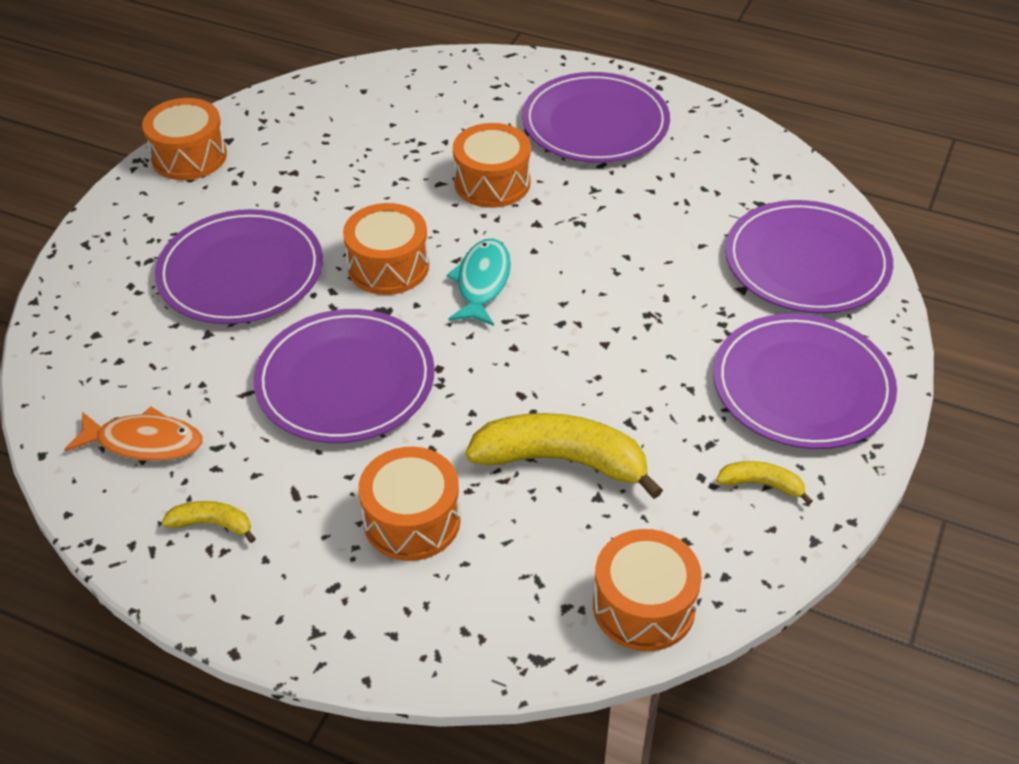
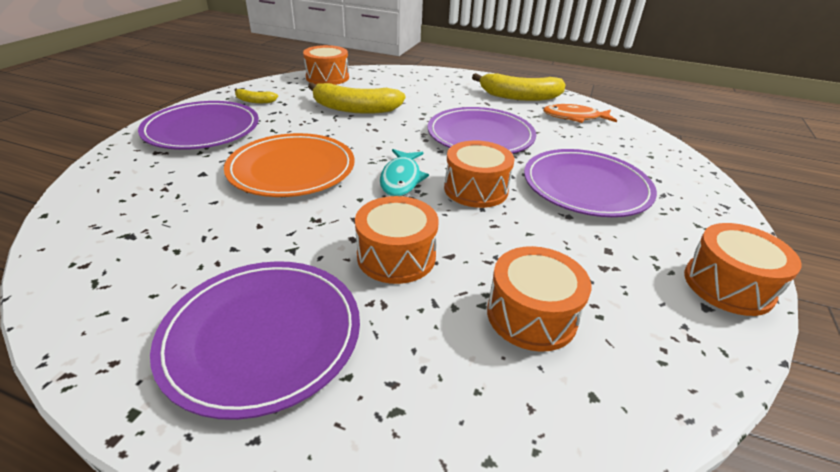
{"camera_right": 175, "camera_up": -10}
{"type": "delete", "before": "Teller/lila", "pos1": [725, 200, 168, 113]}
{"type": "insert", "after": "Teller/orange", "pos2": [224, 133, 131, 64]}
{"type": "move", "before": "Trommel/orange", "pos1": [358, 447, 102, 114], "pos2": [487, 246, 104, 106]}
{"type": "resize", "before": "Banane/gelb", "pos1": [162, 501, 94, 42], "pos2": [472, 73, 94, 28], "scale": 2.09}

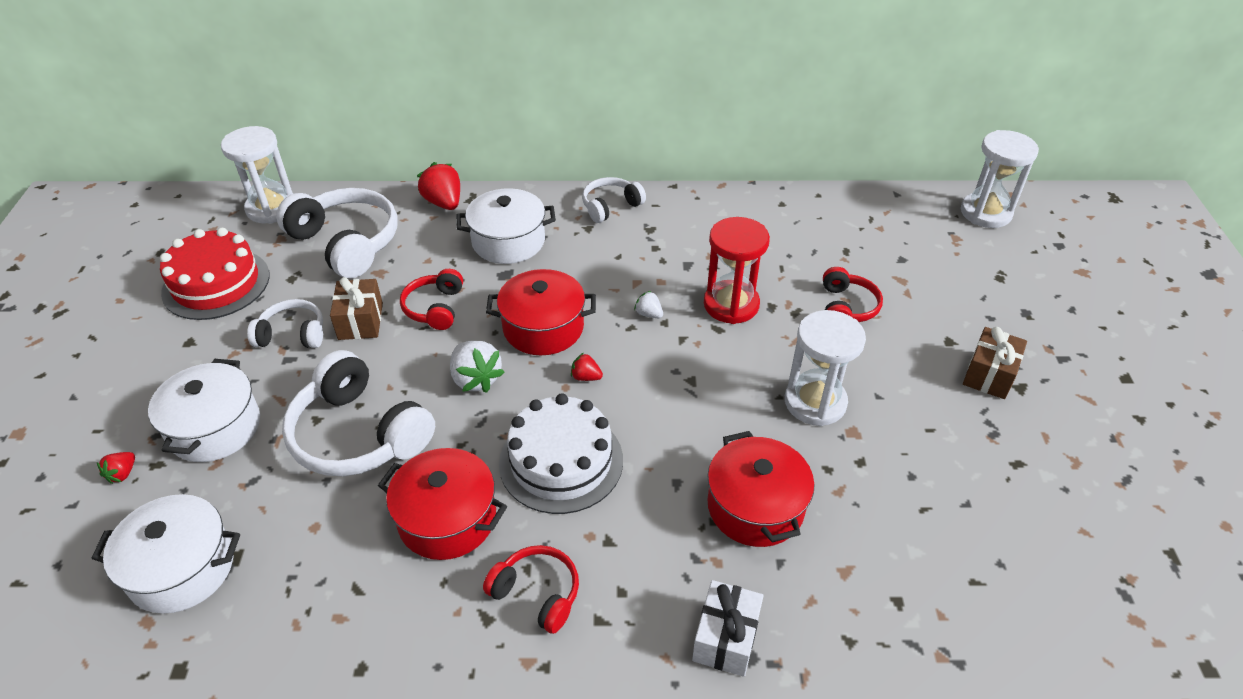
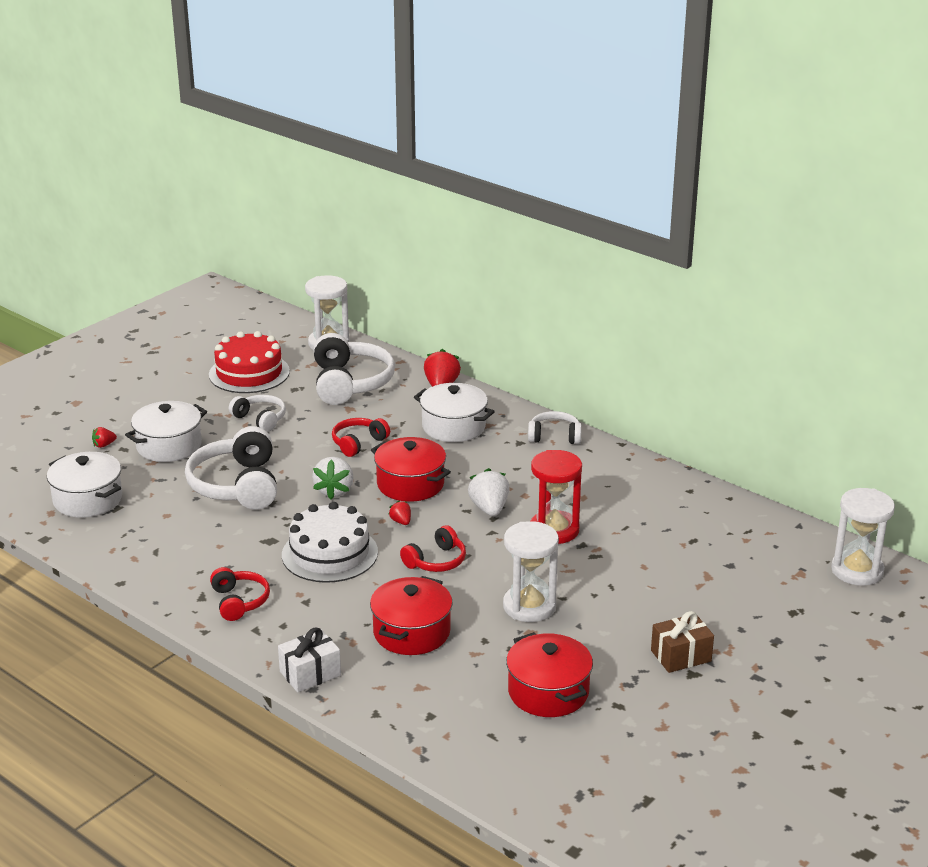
{"camera_right": 40, "camera_up": -15}
{"type": "delete", "before": "Geschenk/braun", "pos1": [330, 277, 53, 63]}
{"type": "move", "before": "Kochtopf/rot", "pos1": [378, 448, 129, 112], "pos2": [506, 632, 87, 85]}
{"type": "move", "before": "Kopfhörer/rot", "pos1": [823, 267, 60, 55], "pos2": [400, 525, 66, 47]}
{"type": "resize", "before": "Erdbeere/weiß", "pos1": [634, 291, 29, 27], "pos2": [468, 468, 42, 48], "scale": 1.89}

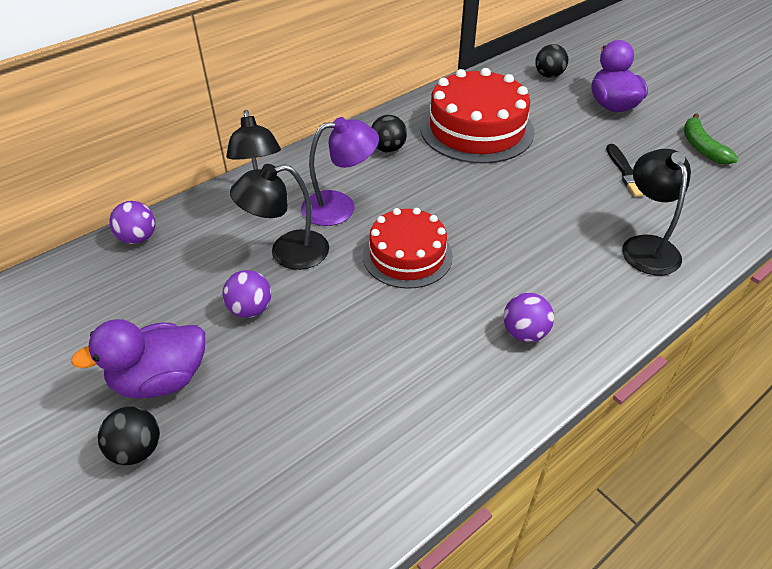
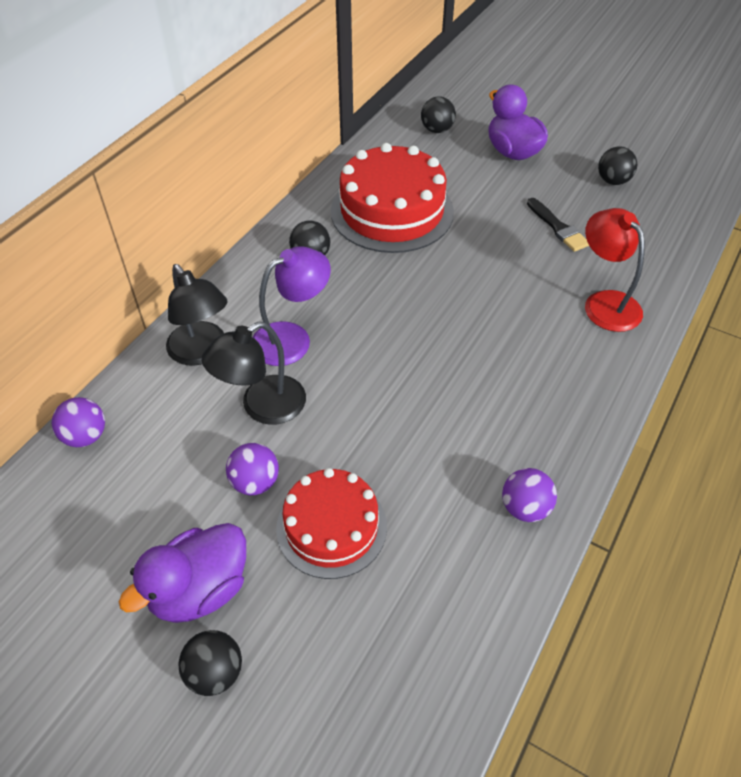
{"camera_right": -20, "camera_up": 5}
{"type": "move", "before": "Kuchen/rot", "pos1": [363, 208, 90, 81], "pos2": [276, 468, 111, 111]}
{"type": "move", "before": "Ball/lila", "pos1": [504, 293, 50, 49], "pos2": [502, 468, 55, 54]}
{"type": "replace", "before": "Banane/grün", "after": "Ball/schwarz", "pos1": [684, 113, 54, 51], "pos2": [598, 146, 39, 39]}
{"type": "recolor", "before": "Lampe/schwarz", "after": "Lampe/rot", "pos1": [622, 149, 69, 126], "pos2": [585, 208, 60, 124]}

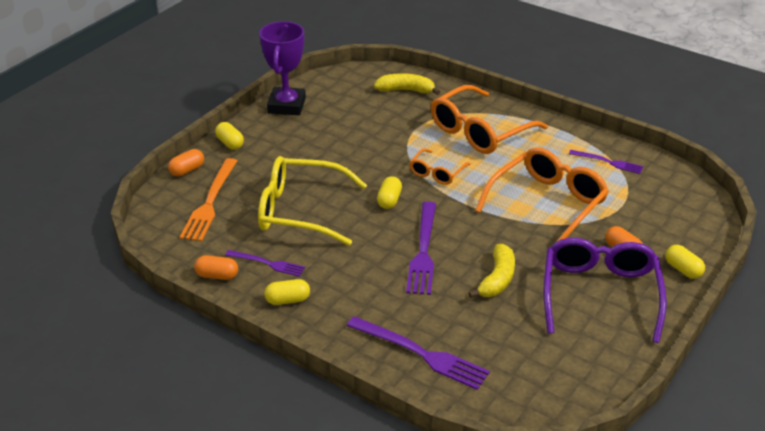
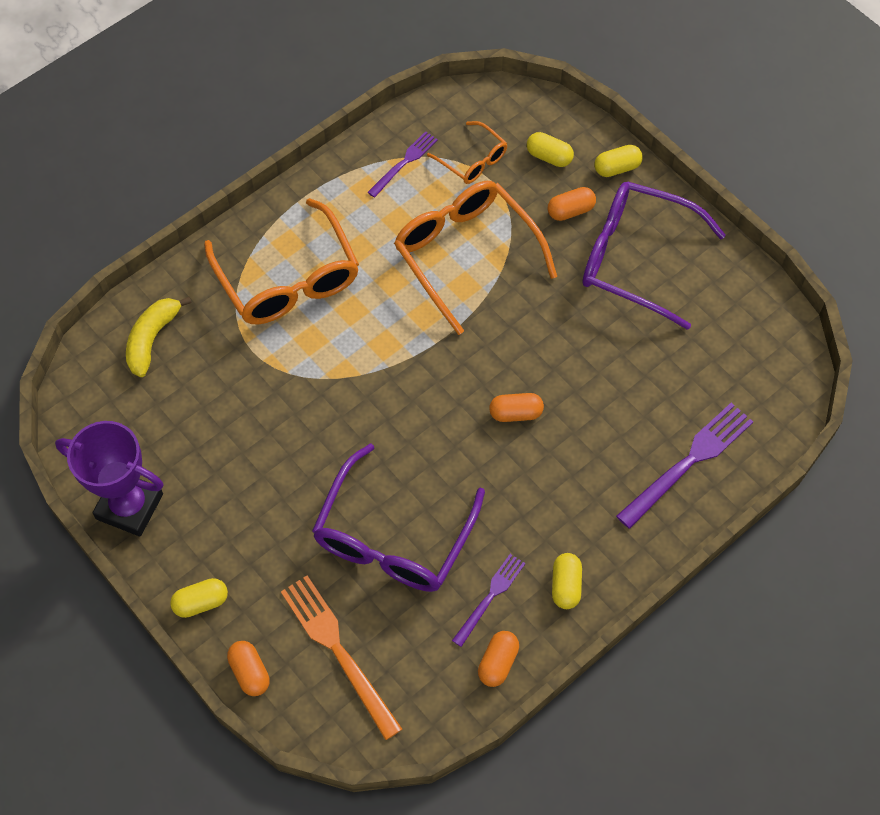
{"camera_right": -75, "camera_up": 25}
{"type": "delete", "before": "Banane/gelb", "pos1": [468, 244, 47, 54]}
{"type": "move", "before": "Kapsel/gelb", "pos1": [377, 176, 25, 33], "pos2": [527, 132, 47, 35]}
{"type": "move", "before": "Brille/orange", "pos1": [410, 148, 61, 37], "pos2": [427, 121, 80, 63]}
{"type": "replace", "before": "Gabel/lila", "after": "Kapsel/orange", "pos1": [406, 201, 30, 94], "pos2": [489, 393, 55, 29]}
{"type": "recolor", "before": "Brille/gelb", "after": "Brille/lila", "pos1": [258, 156, 109, 90], "pos2": [312, 443, 173, 149]}
{"type": "rotate", "before": "Gabel/orange", "pos1": [180, 158, 57, 84], "pos2": [281, 575, 121, 165], "turn": -150}

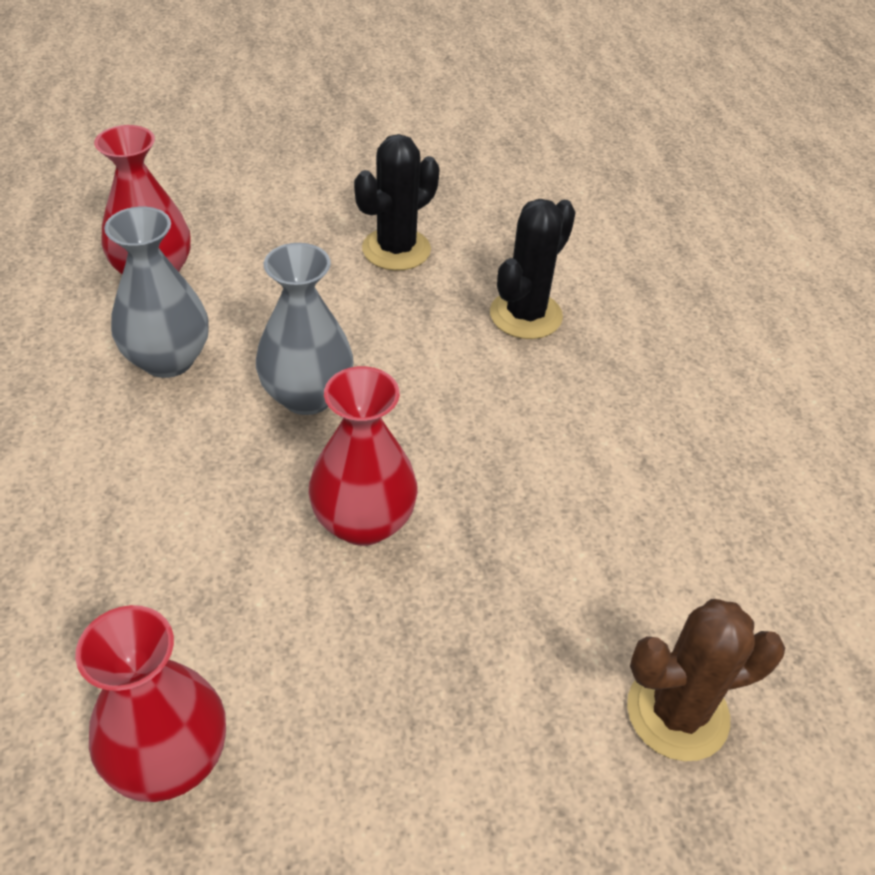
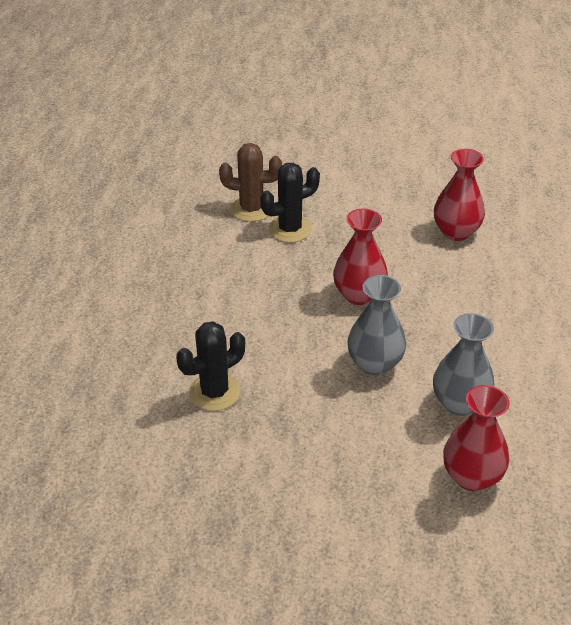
{"camera_right": -160, "camera_up": -5}
{"type": "move", "before": "Kaktus/schwarz", "pos1": [354, 134, 86, 137], "pos2": [260, 163, 60, 80]}

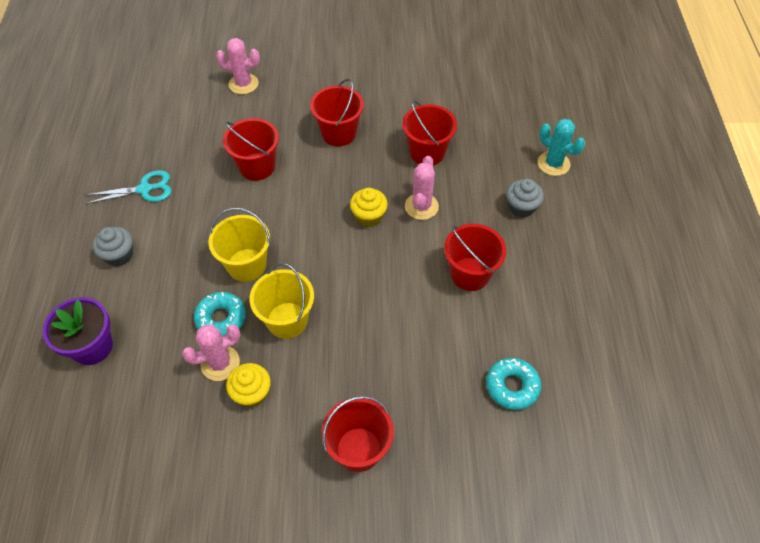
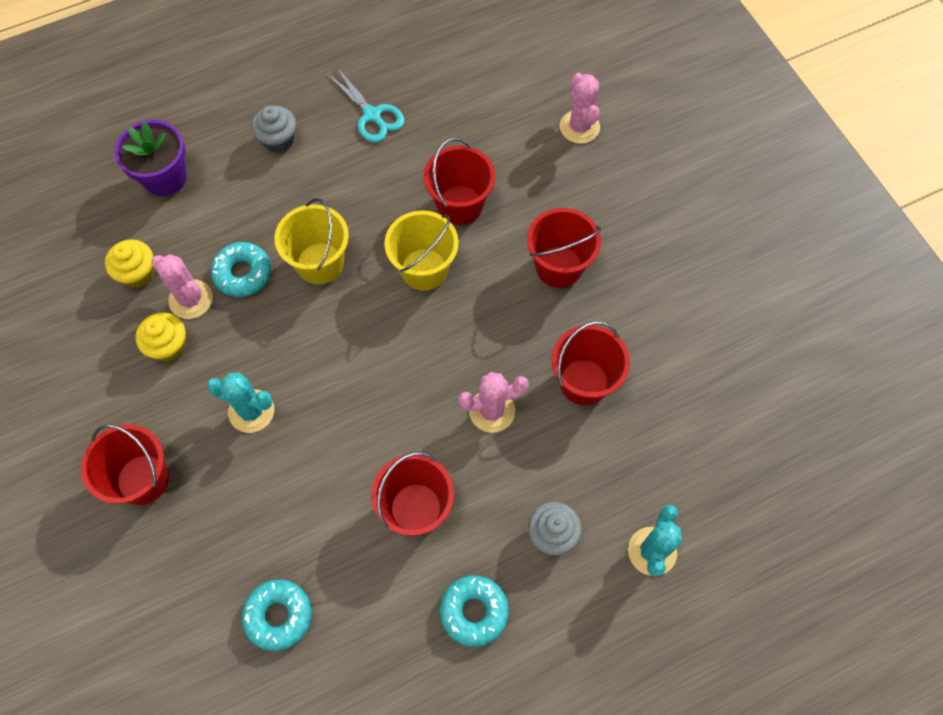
{"camera_right": 65, "camera_up": 10}
{"type": "insert", "after": "Kaktus/türkis", "pos2": [207, 372, 67, 61]}
{"type": "insert", "after": "Donut/türkis", "pos2": [440, 576, 69, 71]}
{"type": "move", "before": "Eimer/gelb", "pos1": [249, 263, 65, 76], "pos2": [384, 210, 75, 81]}
{"type": "move", "before": "Muffin/gelb", "pos1": [350, 188, 38, 39], "pos2": [105, 239, 49, 49]}

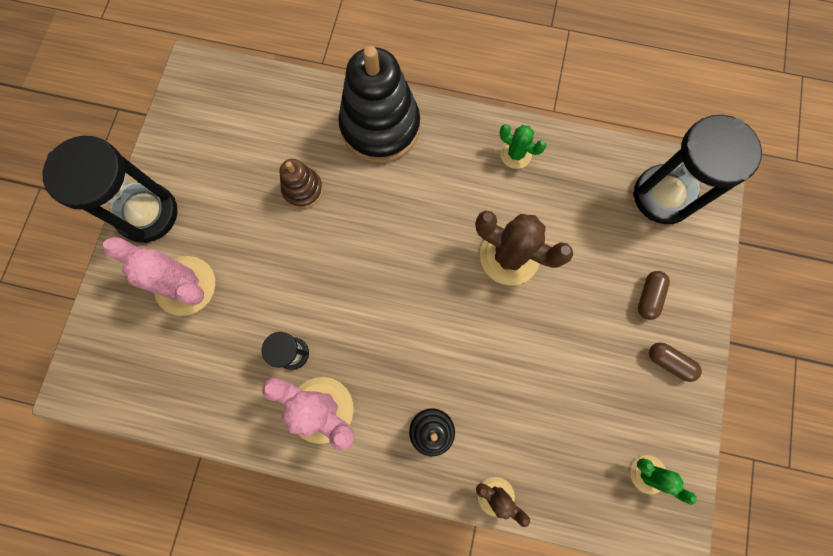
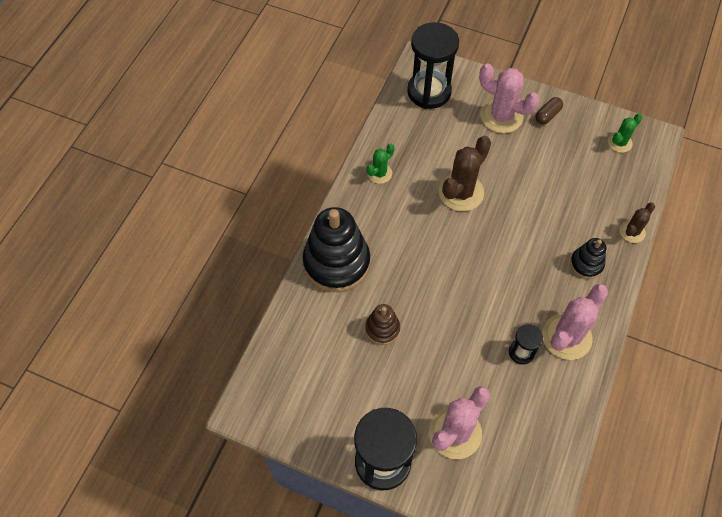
{"camera_right": -80, "camera_up": -15}
{"type": "replace", "before": "Kapsel/braun", "after": "Kaktus/rosa", "pos1": [638, 271, 32, 49], "pos2": [479, 63, 60, 70]}

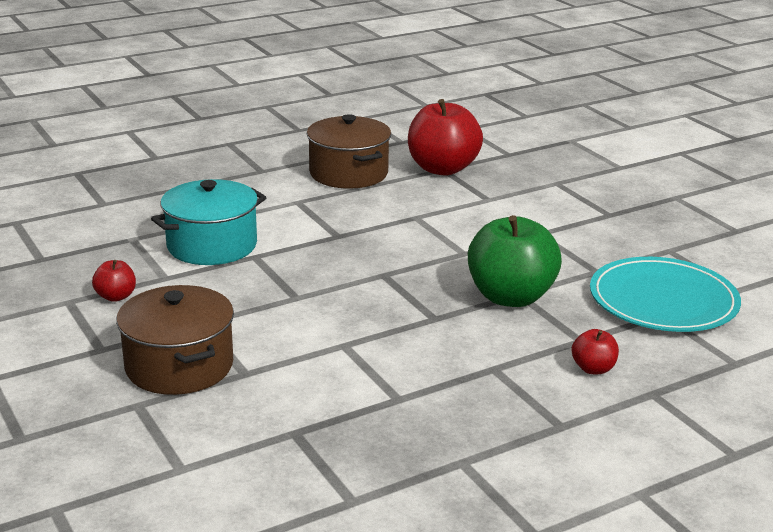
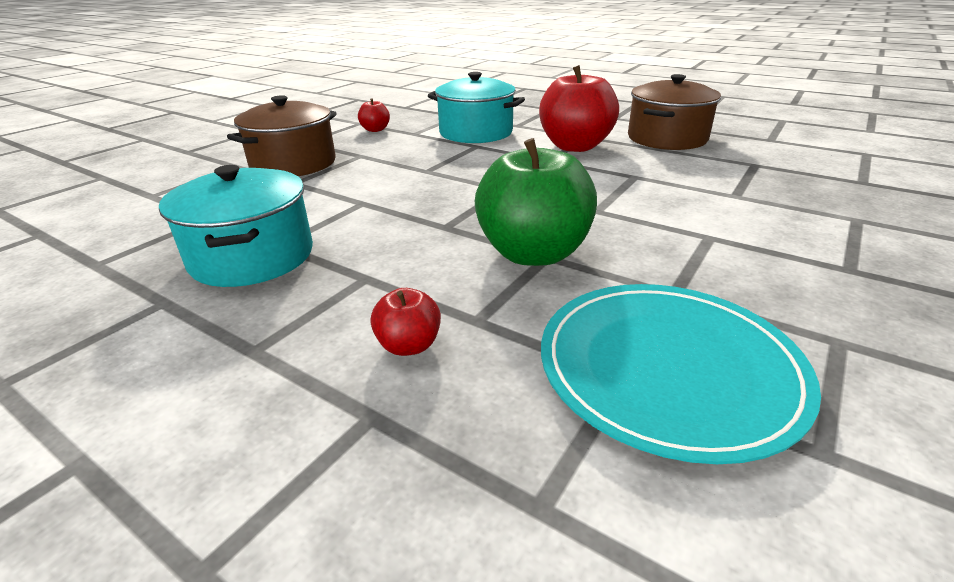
{"camera_right": 65, "camera_up": 5}
{"type": "insert", "after": "Kochtopf/türkis", "pos2": [159, 165, 154, 122]}
{"type": "move", "before": "Apfel/rot", "pos1": [408, 99, 75, 76], "pos2": [539, 65, 80, 87]}

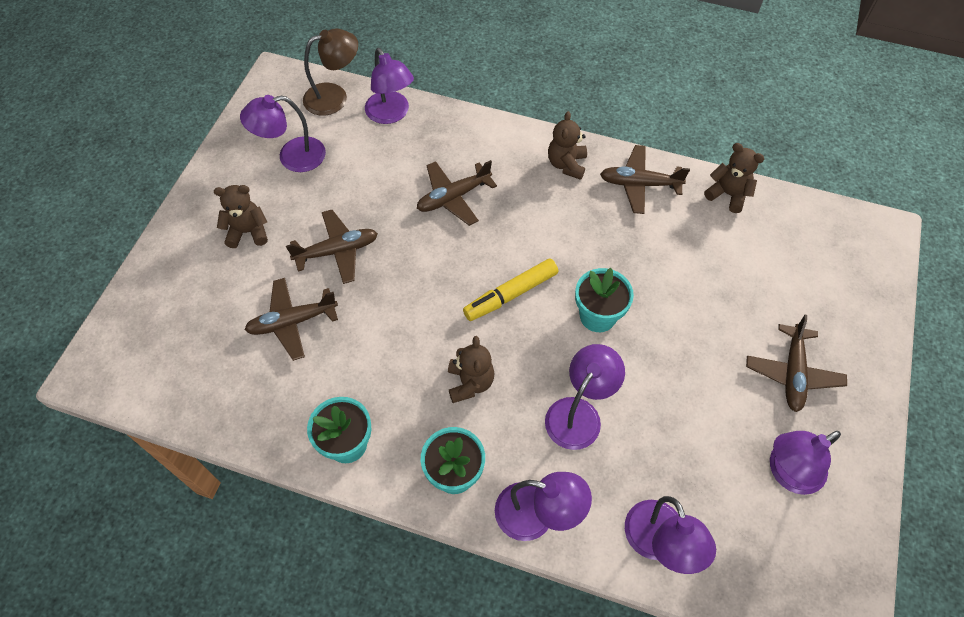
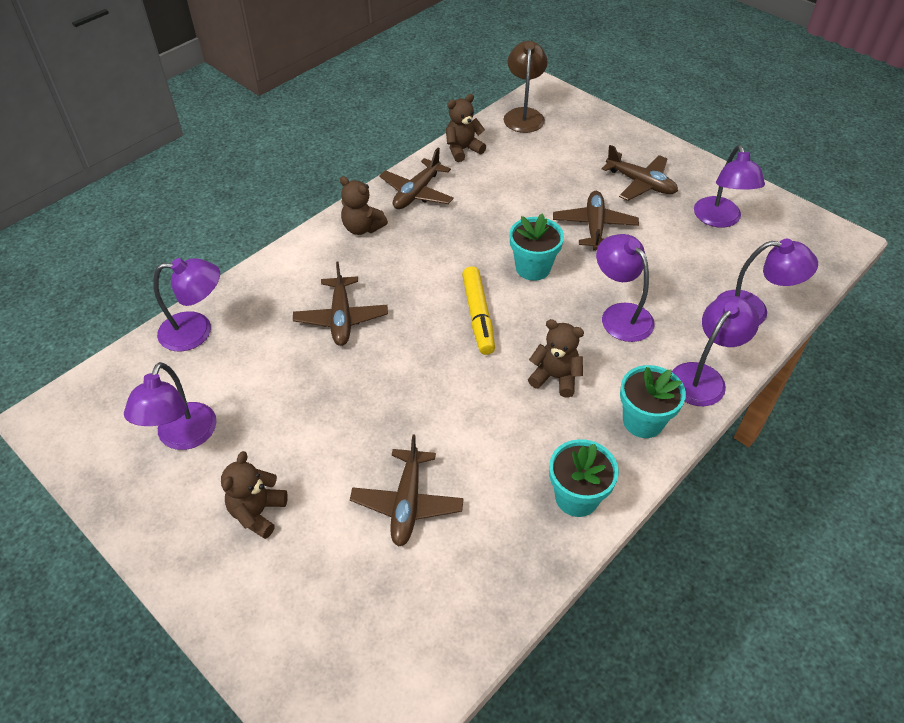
{"camera_right": -65, "camera_up": -10}
{"type": "move", "before": "Flugzeug/braun", "pos1": [286, 210, 92, 74], "pos2": [553, 191, 86, 59]}
{"type": "move", "before": "Lampe/braun", "pos1": [303, 28, 55, 88], "pos2": [504, 41, 44, 92]}

